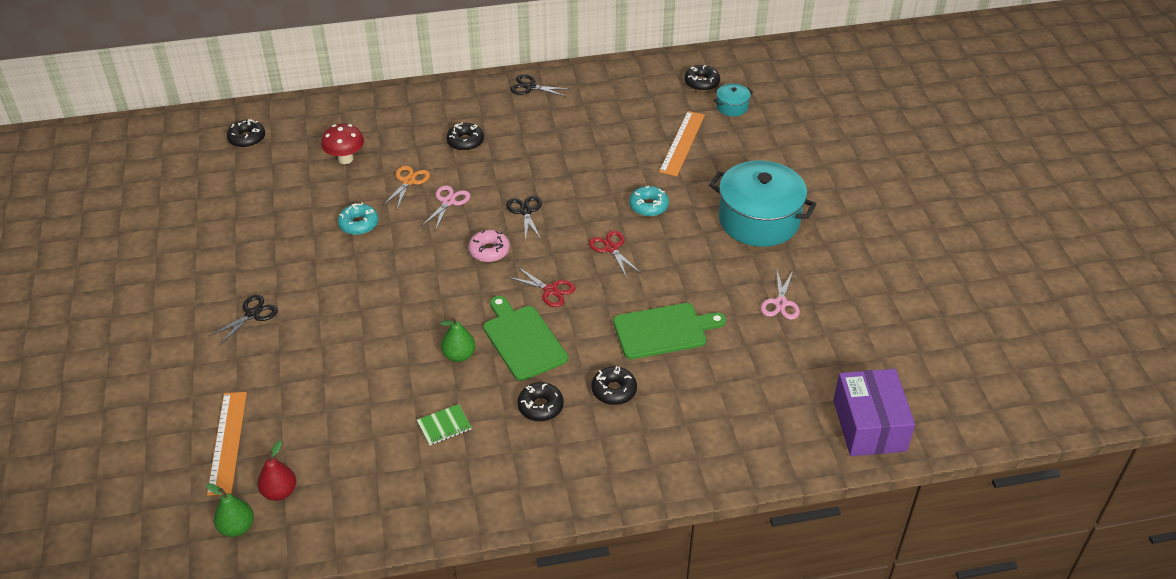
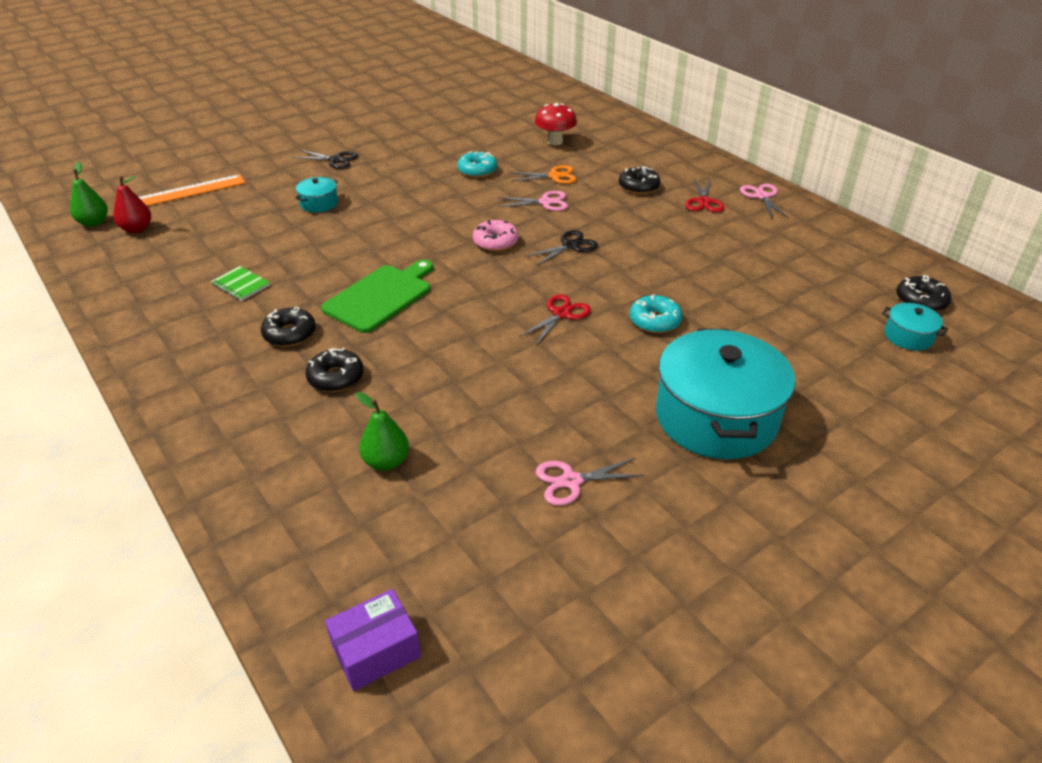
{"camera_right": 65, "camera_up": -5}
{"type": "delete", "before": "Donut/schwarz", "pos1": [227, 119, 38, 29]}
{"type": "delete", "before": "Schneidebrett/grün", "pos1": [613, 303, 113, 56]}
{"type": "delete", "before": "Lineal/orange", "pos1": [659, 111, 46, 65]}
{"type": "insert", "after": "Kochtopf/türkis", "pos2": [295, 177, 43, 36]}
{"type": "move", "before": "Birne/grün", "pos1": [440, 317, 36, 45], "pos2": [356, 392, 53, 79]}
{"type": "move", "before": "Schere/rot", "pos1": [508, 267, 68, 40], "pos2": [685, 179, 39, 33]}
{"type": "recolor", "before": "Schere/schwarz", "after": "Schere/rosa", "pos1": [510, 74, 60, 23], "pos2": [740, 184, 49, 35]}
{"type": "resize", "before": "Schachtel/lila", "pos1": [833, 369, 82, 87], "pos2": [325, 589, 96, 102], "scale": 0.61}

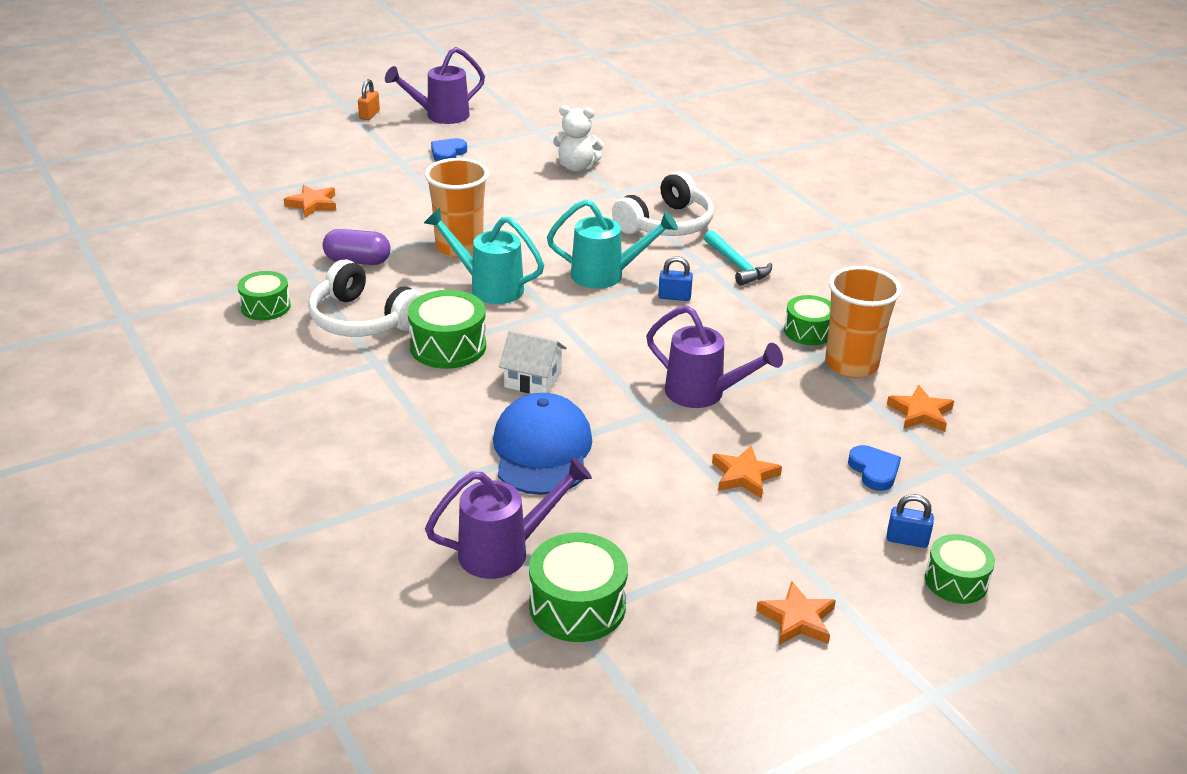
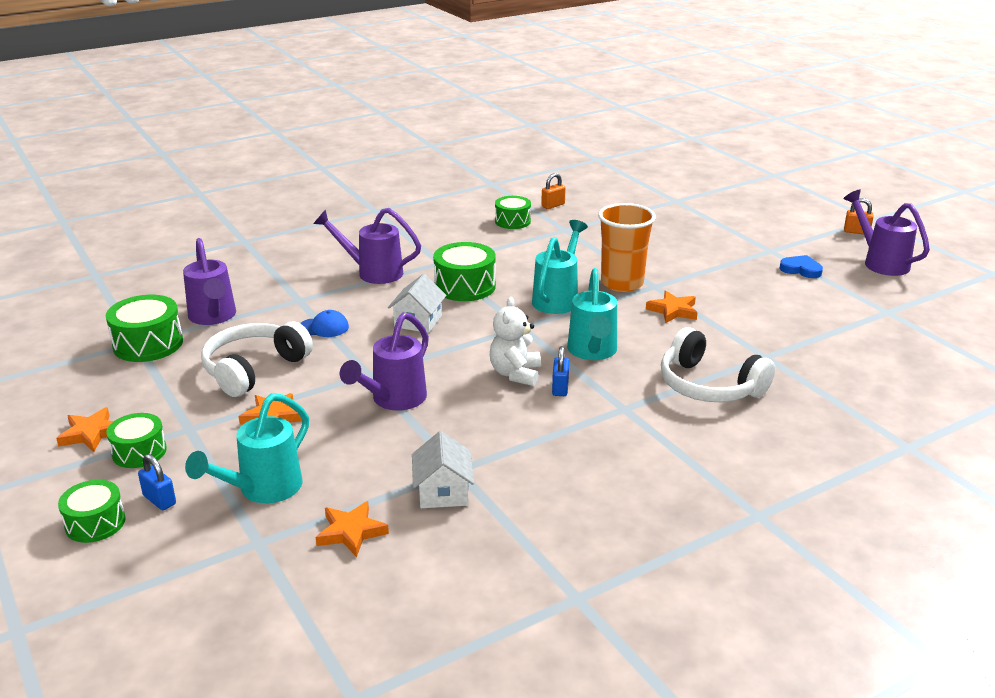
{"camera_right": 90, "camera_up": -5}
{"type": "delete", "before": "Kapsel/lila", "pos1": [323, 229, 68, 36]}
{"type": "delete", "before": "Hammer/türkis", "pos1": [704, 230, 68, 56]}
{"type": "insert", "after": "Gießkanne/lila", "pos2": [313, 208, 108, 76]}
{"type": "insert", "after": "Vorhängeschloss/orange", "pos2": [541, 173, 25, 36]}
{"type": "move", "before": "Stern/orange", "pos1": [284, 185, 52, 33], "pos2": [646, 291, 52, 32]}
{"type": "move", "before": "Kopfhörer/weiß", "pos1": [308, 260, 114, 77], "pos2": [201, 322, 112, 75]}
{"type": "move", "before": "Teddybär/weiß", "pos1": [553, 105, 51, 67], "pos2": [490, 297, 51, 89]}
{"type": "move", "before": "Trommel/grün", "pos1": [784, 295, 47, 50], "pos2": [106, 413, 61, 55]}
{"type": "replace", "before": "Becher/orange", "after": "Haus/weiß", "pos1": [825, 266, 77, 112], "pos2": [412, 431, 62, 77]}
{"type": "replace", "before": "Herz/blau", "after": "Gießkanne/türkis", "pos1": [848, 445, 53, 46], "pos2": [185, 393, 124, 110]}
{"type": "rotate", "before": "Vorhängeschloss/blau", "pos1": [887, 494, 47, 54], "pos2": [138, 454, 38, 56], "turn": -60}
{"type": "resize", "before": "Kappe/blau", "pos1": [493, 393, 99, 102], "pos2": [300, 310, 49, 27], "scale": 0.48}

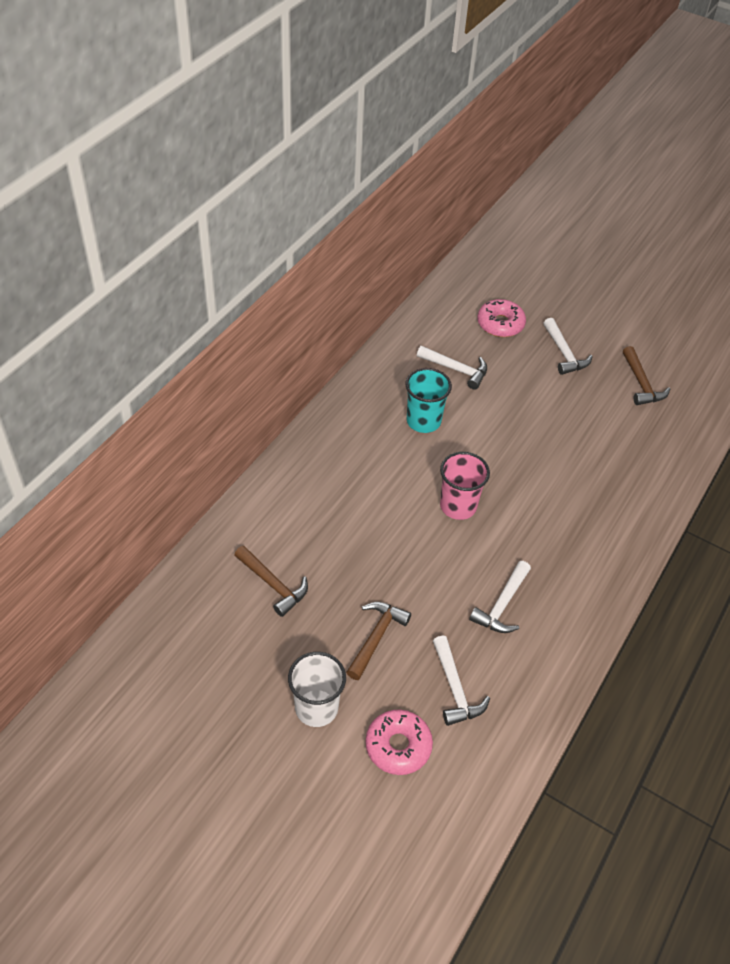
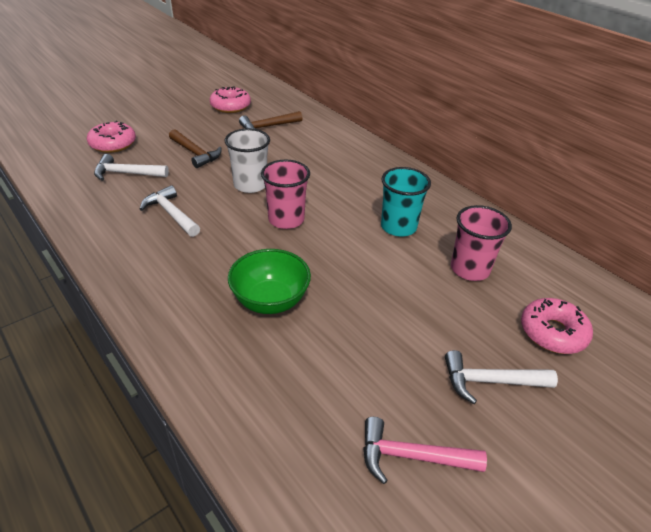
{"camera_right": 110, "camera_up": -10}
{"type": "insert", "after": "Donut/rosa", "pos2": [210, 86, 41, 27]}
{"type": "insert", "after": "Schüssel/grün", "pos2": [228, 249, 83, 65]}
{"type": "move", "before": "Becher/weiß", "pos1": [288, 652, 58, 75], "pos2": [225, 128, 45, 65]}
{"type": "replace", "before": "Hammer/weiß", "after": "Becher/rosa", "pos1": [417, 346, 70, 44], "pos2": [451, 205, 61, 76]}
{"type": "recolor", "before": "Hammer/braun", "after": "Hammer/rosa", "pos1": [623, 346, 47, 59], "pos2": [363, 417, 124, 67]}

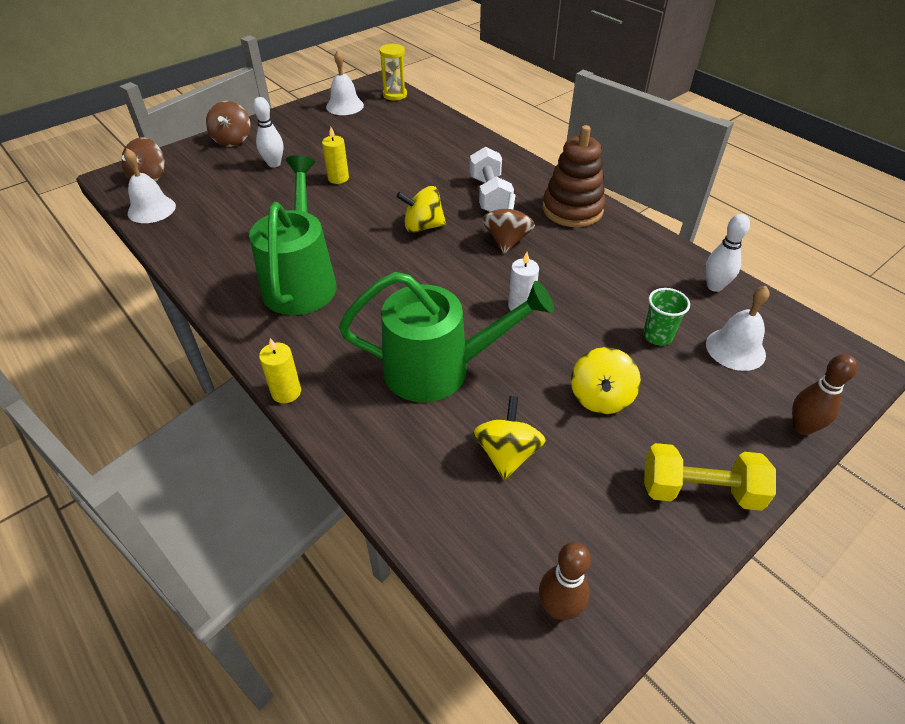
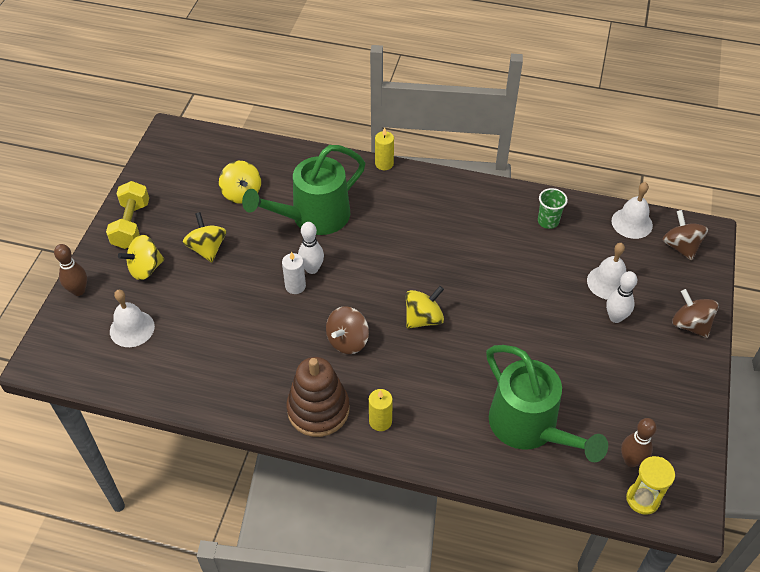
{"camera_right": 145, "camera_up": 5}
{"type": "delete", "before": "Hantel/weiß", "pos1": [470, 147, 44, 65]}
{"type": "insert", "after": "Kreisel/gelb", "pos2": [118, 235, 46, 45]}
{"type": "move", "before": "Gießkanne/grün", "pos1": [249, 155, 88, 160], "pos2": [486, 345, 122, 117]}
{"type": "move", "before": "Kerze/gelb", "pos1": [322, 127, 27, 57], "pos2": [369, 389, 24, 42]}
{"type": "move", "before": "Glocke/weiß", "pos1": [326, 50, 38, 65], "pos2": [587, 243, 39, 57]}
{"type": "move", "before": "Bowlingkegel/braun", "pos1": [539, 542, 52, 78], "pos2": [621, 418, 36, 49]}
{"type": "move", "before": "Becher/grün", "pos1": [643, 288, 47, 58], "pos2": [538, 188, 30, 41]}
{"type": "move", "before": "Bowlingkegel/weiß", "pos1": [705, 214, 45, 78], "pos2": [298, 222, 26, 52]}
{"type": "rotate", "before": "Kreisel/braun", "pos1": [482, 193, 53, 61], "pos2": [326, 306, 43, 48], "turn": 60}
{"type": "rotate", "before": "Hantel/gelb", "pos1": [644, 443, 132, 68], "pos2": [106, 181, 43, 68], "turn": -60}

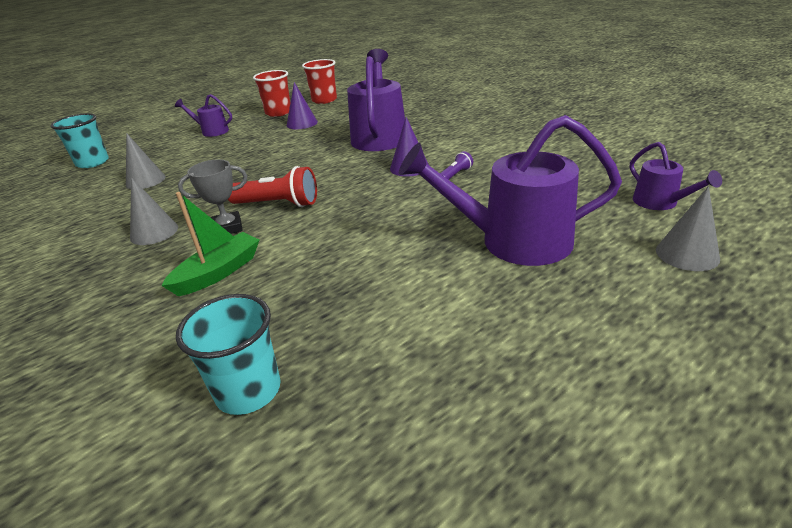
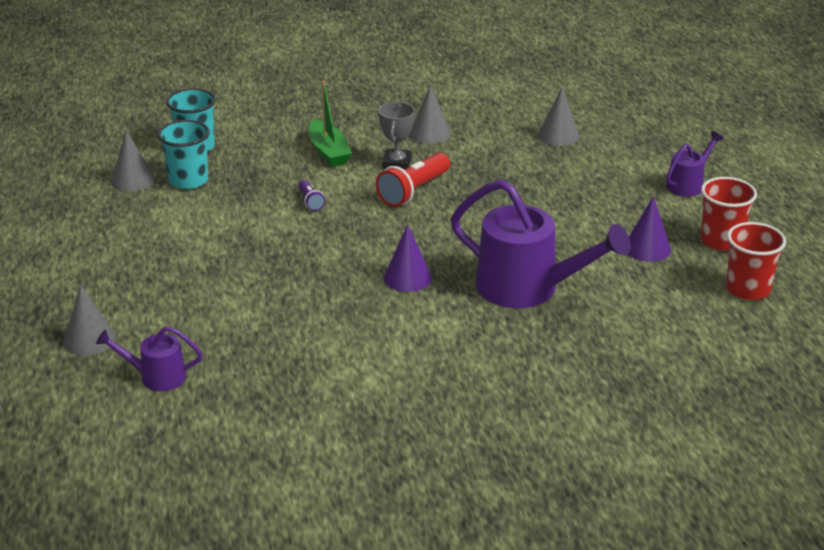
{"camera_right": 115, "camera_up": 0}
{"type": "delete", "before": "Gießkanne/lila", "pos1": [399, 115, 223, 151]}
{"type": "insert", "after": "Kegel/grau", "pos2": [111, 130, 44, 62]}
{"type": "move", "before": "Becher/türkis", "pos1": [50, 113, 59, 55], "pos2": [158, 120, 52, 69]}
{"type": "move", "before": "Taschenlampe/lila", "pos1": [440, 151, 33, 29], "pos2": [298, 180, 27, 31]}

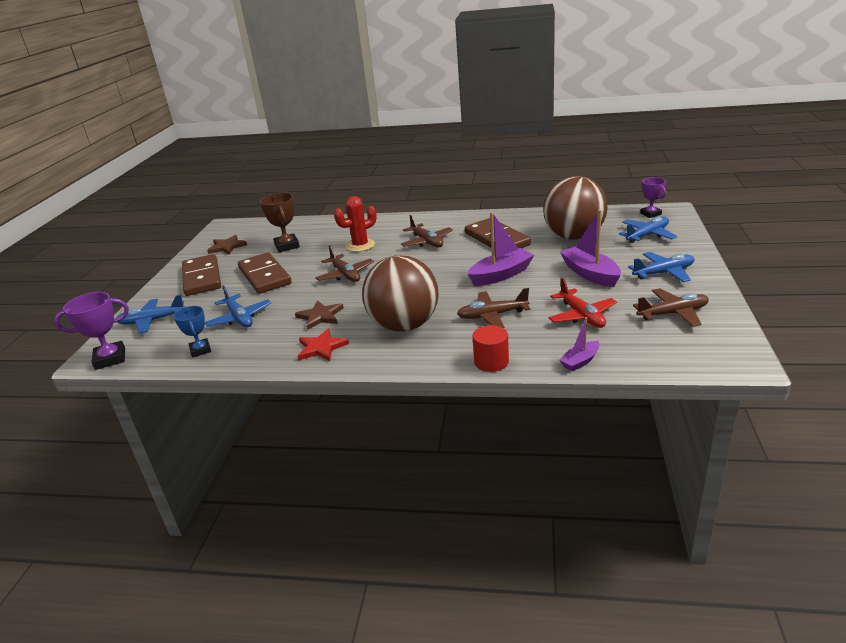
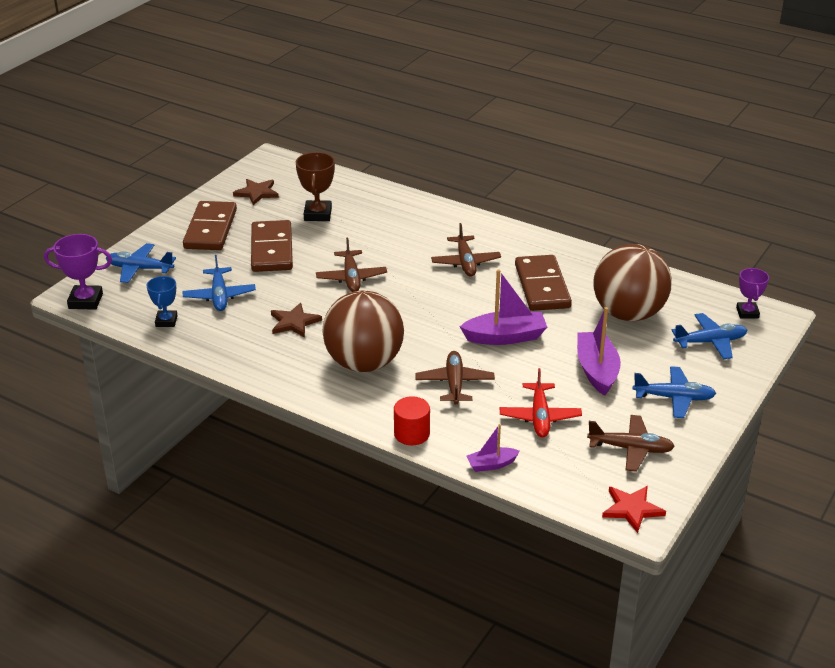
{"camera_right": 20, "camera_up": 5}
{"type": "delete", "before": "Kaktus/rot", "pos1": [334, 196, 43, 56]}
{"type": "move", "before": "Stern/rot", "pos1": [298, 329, 51, 32], "pos2": [602, 486, 64, 47]}
{"type": "rotate", "before": "Flugzeug/braun", "pos1": [457, 288, 73, 40], "pos2": [415, 351, 80, 53], "turn": 75}

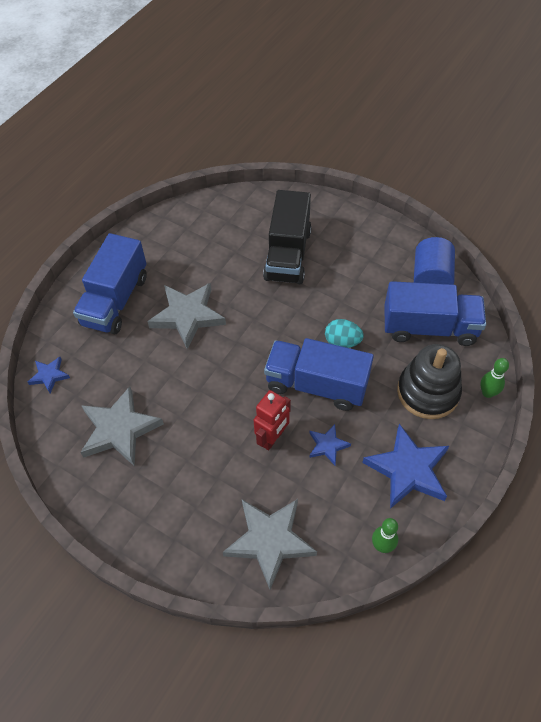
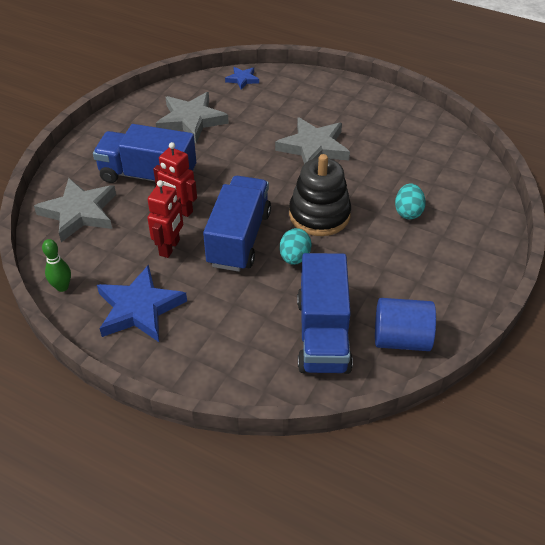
{"camera_right": 85, "camera_up": -10}
{"type": "delete", "before": "Bowlingkegel/grün", "pos1": [480, 358, 29, 40]}
{"type": "move", "before": "Lastwagen/blau", "pos1": [73, 233, 74, 101], "pos2": [93, 124, 103, 59]}
{"type": "move", "before": "Stapelspielzeug/schwarz", "pos1": [397, 344, 65, 75], "pos2": [289, 154, 62, 82]}
{"type": "replace", "before": "Lastwagen/schwarz", "after": "Ei/türkis", "pos1": [263, 190, 49, 94], "pos2": [395, 183, 31, 36]}
{"type": "replace", "before": "Stern/blau", "after": "Roboter/rot", "pos1": [309, 424, 42, 41], "pos2": [147, 180, 36, 78]}

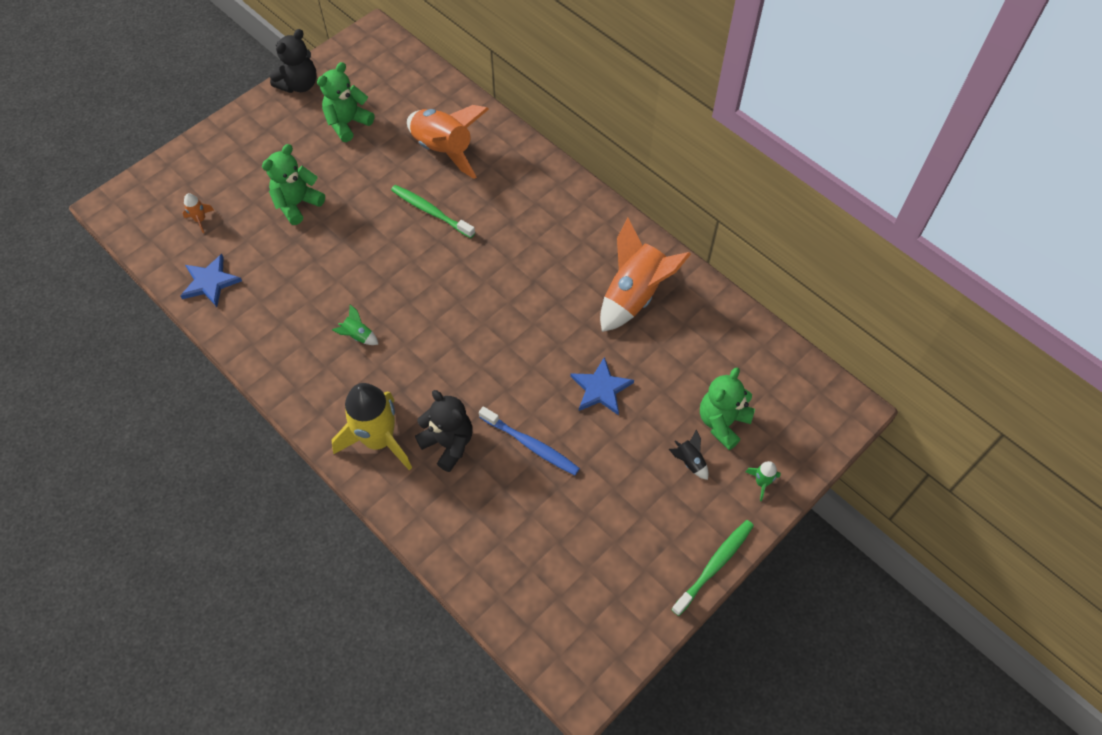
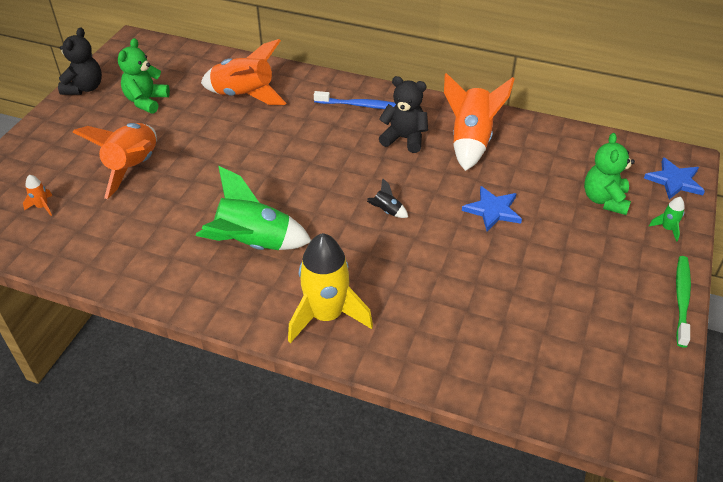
{"camera_right": -25, "camera_up": -15}
{"type": "delete", "before": "Zahnbürste/grün", "pos1": [391, 185, 84, 53]}
{"type": "move", "before": "Stern/blau", "pos1": [180, 254, 62, 53], "pos2": [644, 157, 61, 42]}
{"type": "move", "before": "Teddybär/schwarz", "pos1": [415, 390, 58, 82], "pos2": [379, 76, 49, 77]}
{"type": "move", "before": "Zahnbürste/blau", "pos1": [479, 406, 101, 69], "pos2": [314, 91, 82, 18]}
{"type": "move", "before": "Rakete/schwarz", "pos1": [669, 430, 40, 50], "pos2": [367, 178, 41, 40]}
{"type": "replace", "before": "Teddybär/grün", "after": "Rakete/orange", "pos1": [262, 144, 63, 81], "pos2": [73, 123, 84, 76]}
{"type": "resize", "before": "Rakete/grün", "pos1": [332, 304, 46, 41], "pos2": [196, 166, 115, 84], "scale": 2.41}

